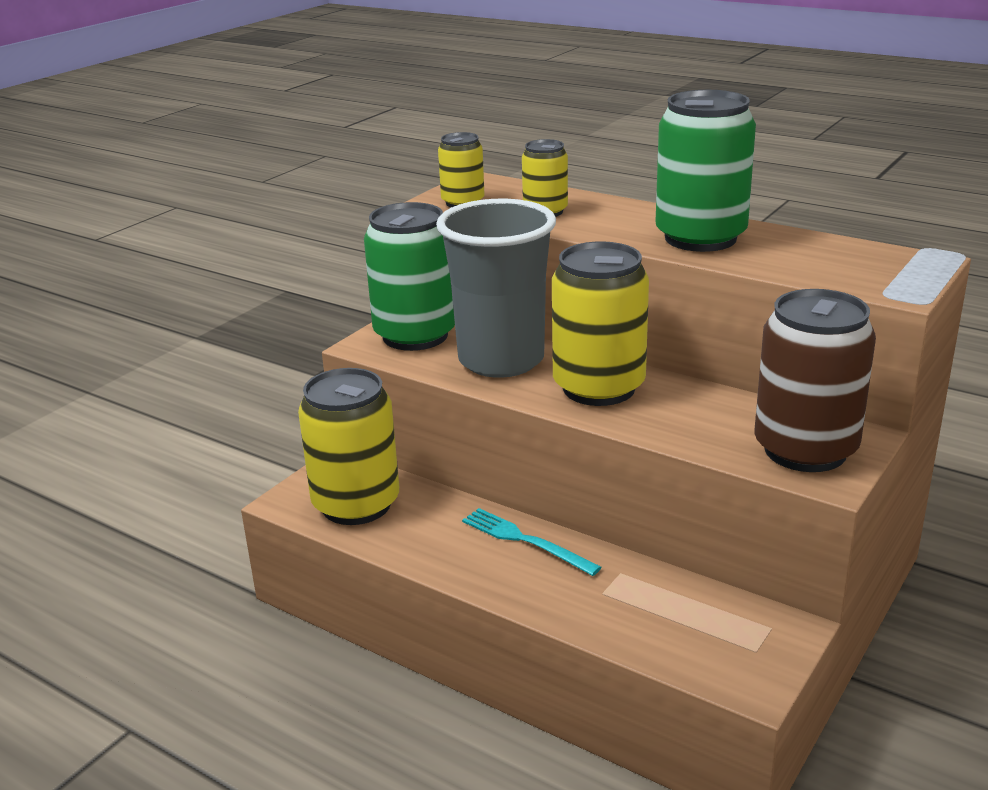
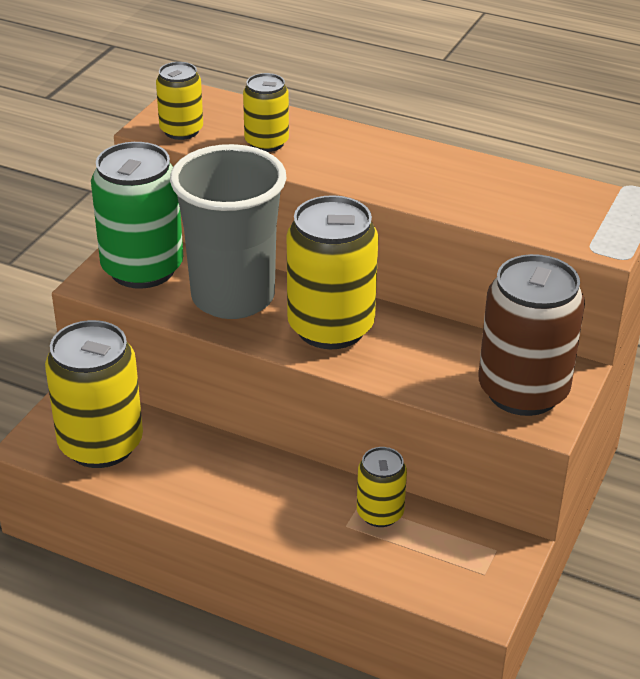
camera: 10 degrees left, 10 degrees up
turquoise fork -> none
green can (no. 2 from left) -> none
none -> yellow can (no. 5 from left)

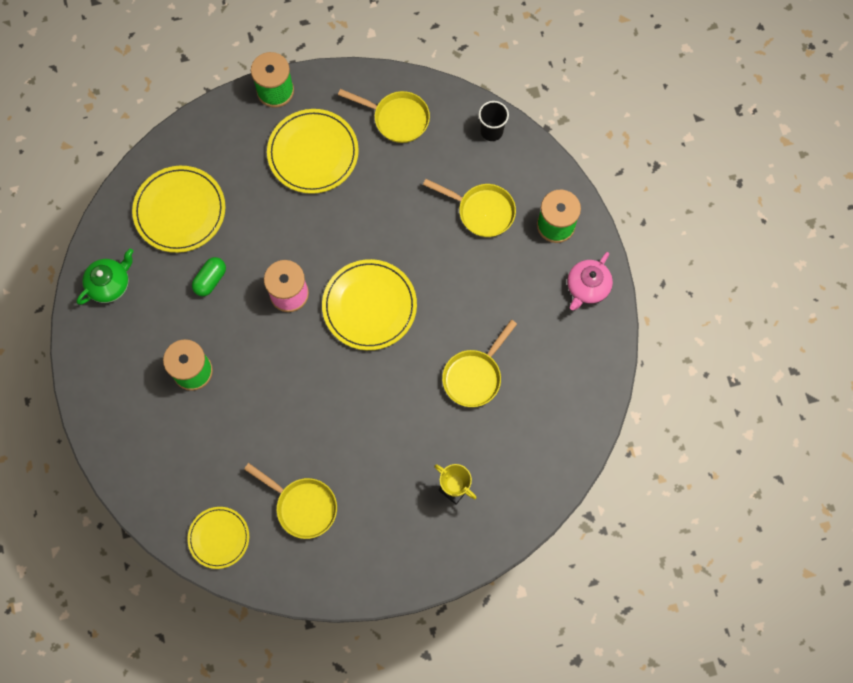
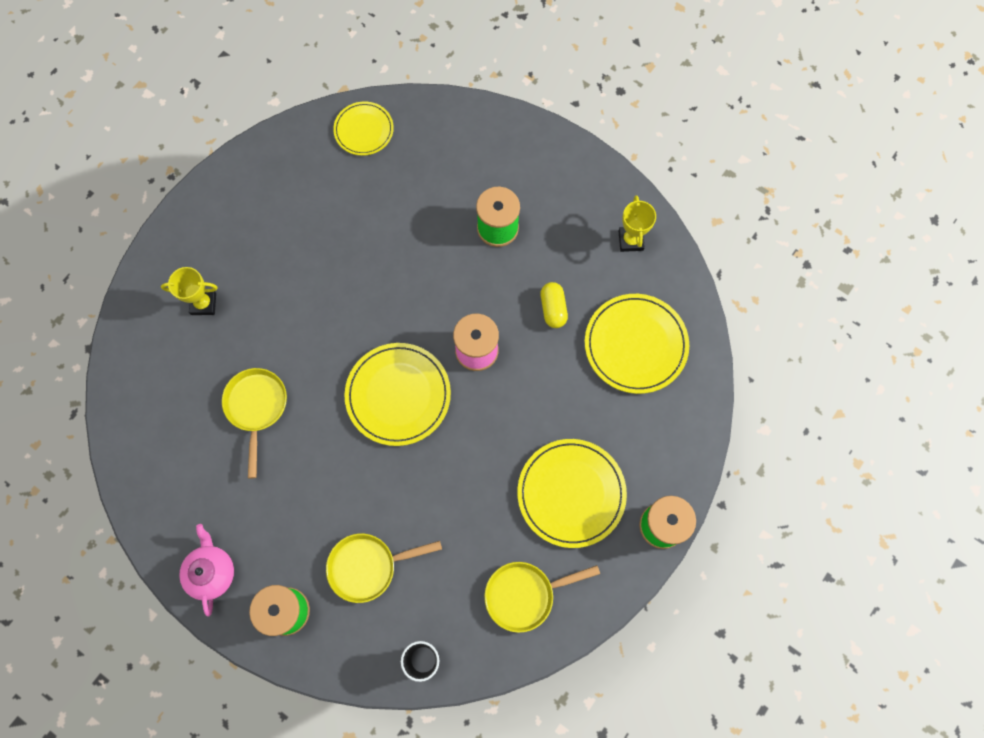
camera: 140 degrees right, 0 degrees up
green teapot -> yellow trophy (no. 2 from left)
green capsule -> yellow capsule
yellow pan (no. 1 from left) -> none

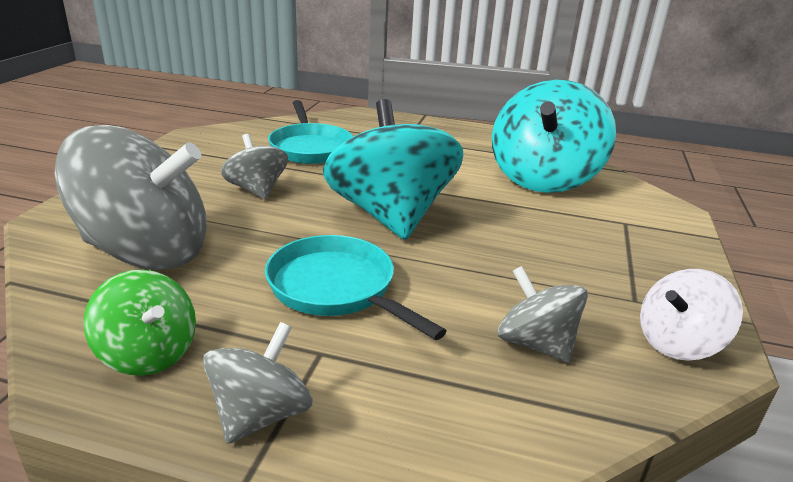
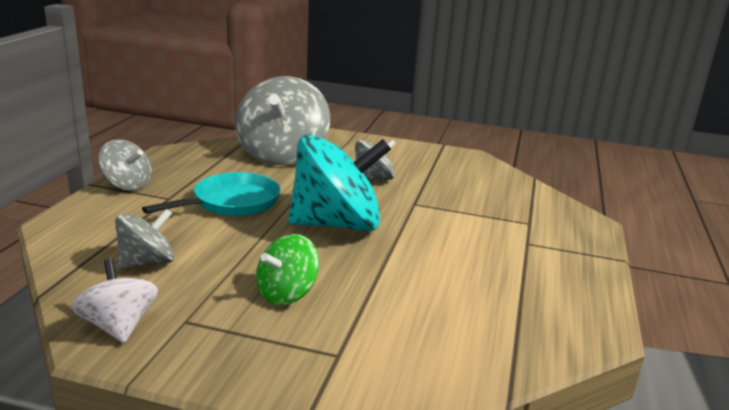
camera: 90 degrees right, 5 degrees down
green spinning top, shifted
turquoise pan (no. 1 from left) -> none
turquoise spinning top (no. 2 from left) -> none

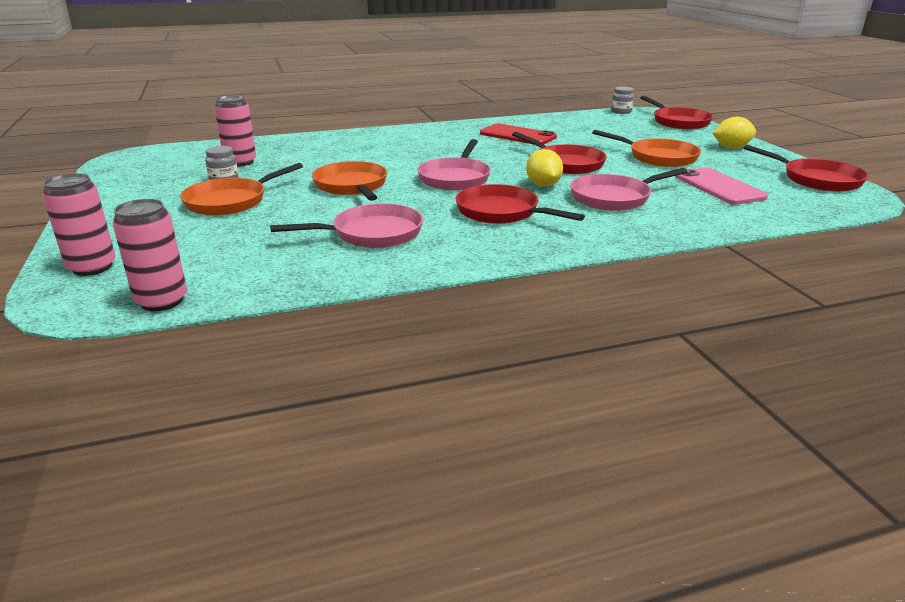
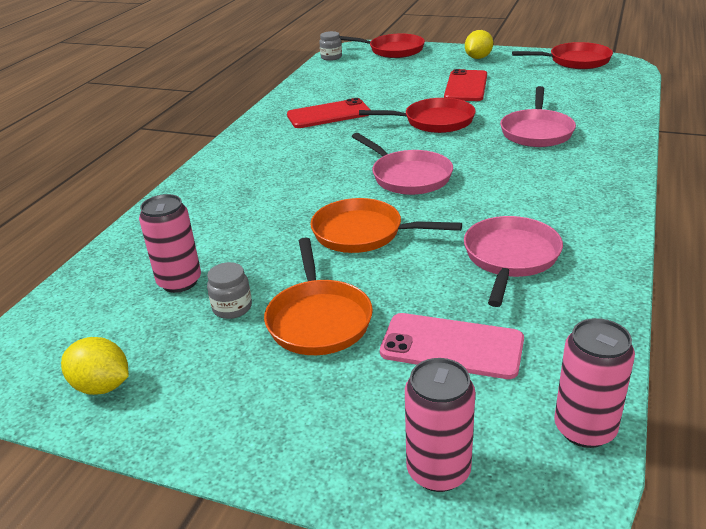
camera: 50 degrees left, 5 degrees up
red pan (no. 1 from left) -> none
yellow lemon (no. 1 from left), shifted
orange pan (no. 3 from left) -> red phone (no. 2 from left)
pink phone, shifted

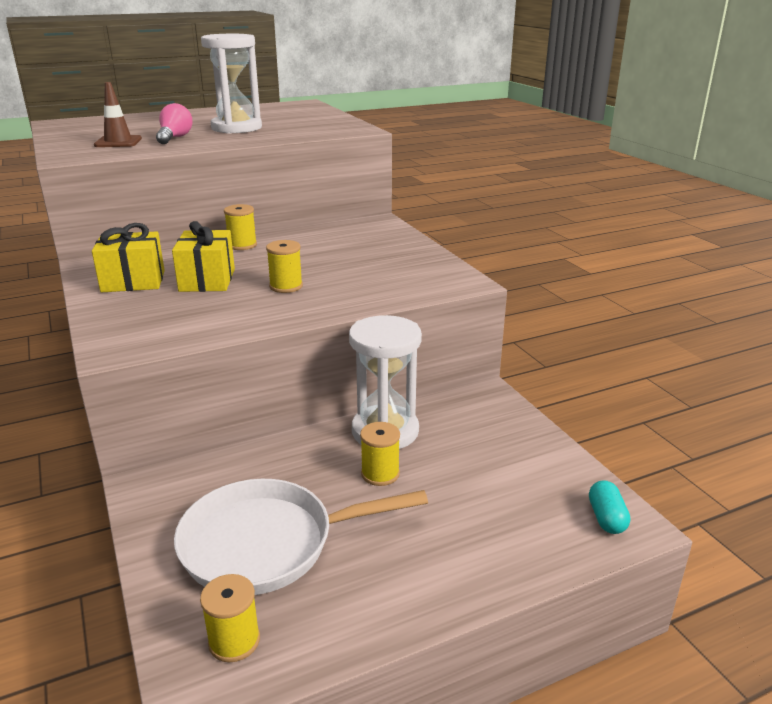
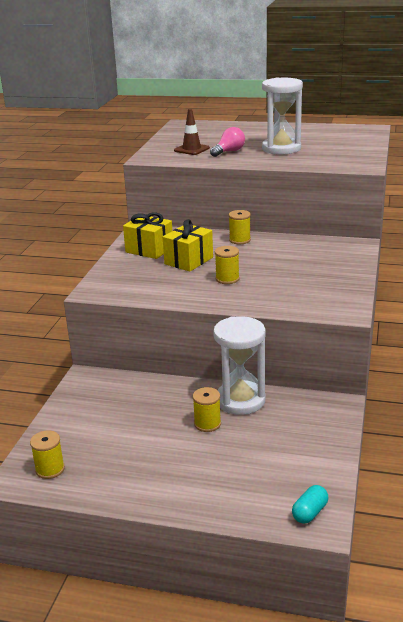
camera: 40 degrees right, 0 degrees up
white pan -> none

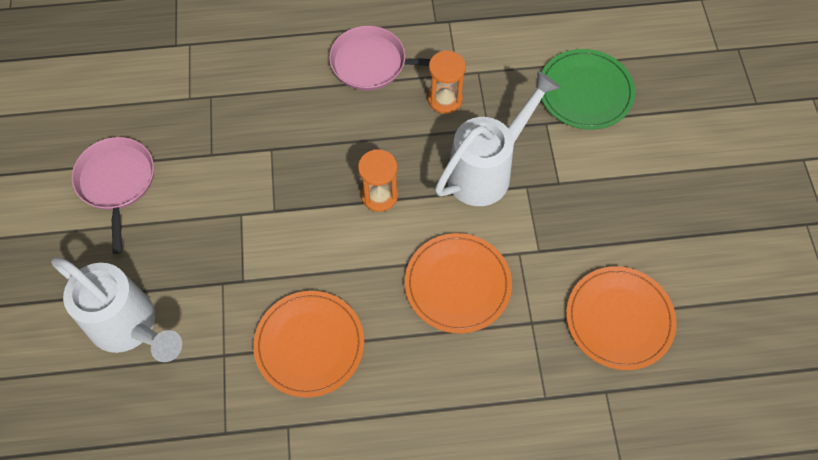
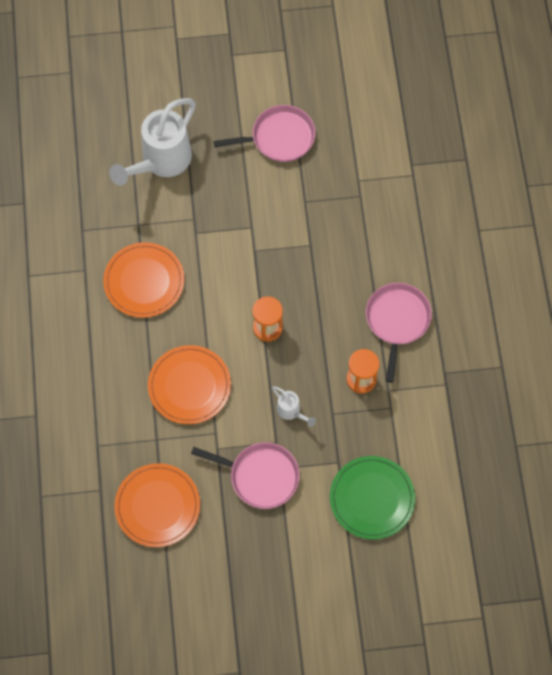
camera: 90 degrees right, 5 degrees up
white watering can (no. 2 from left), x0.45
none -> pink pan (no. 1 from left)

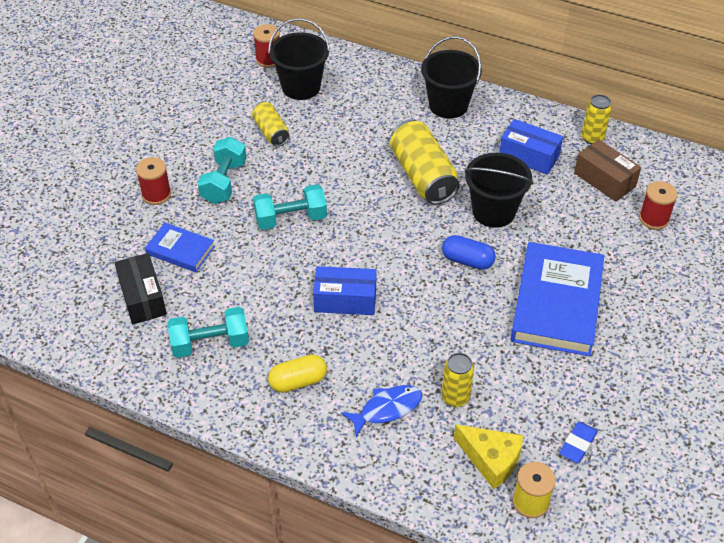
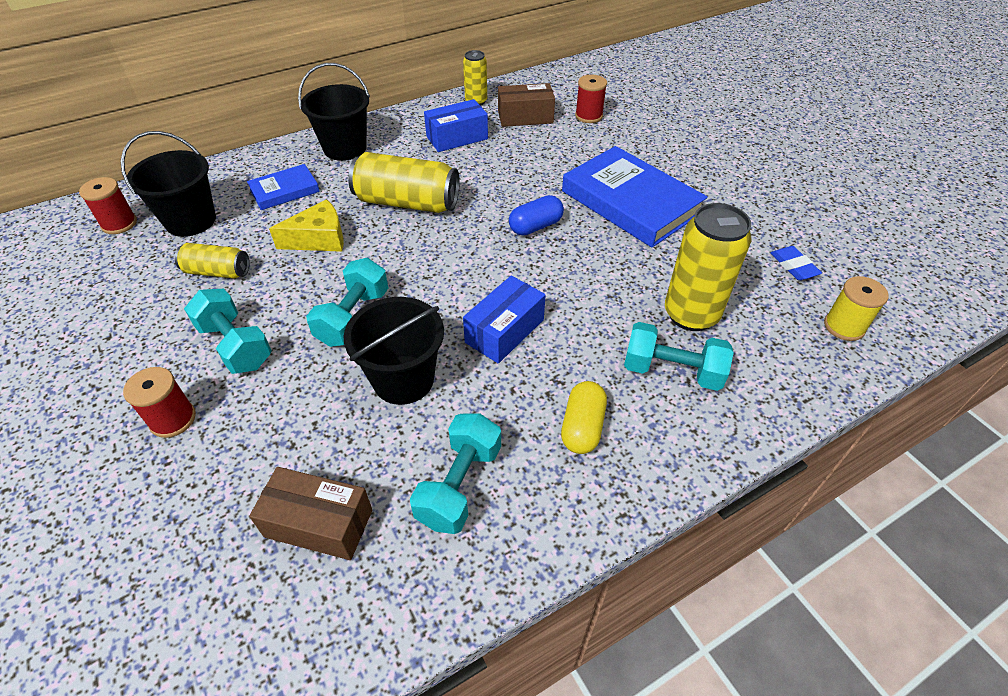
camera: 55 degrees left, 0 degrees up
black box -> brown box (no. 1 from left)
blue book (no. 1 from left), shifted
blue fish -> turquoise dumbbell (no. 4 from left)
yellow can (no. 3 from left in the first image) -> yellow can (no. 4 from left), x1.76
yellow cheese, shifted
black bucket (no. 3 from left), shifted

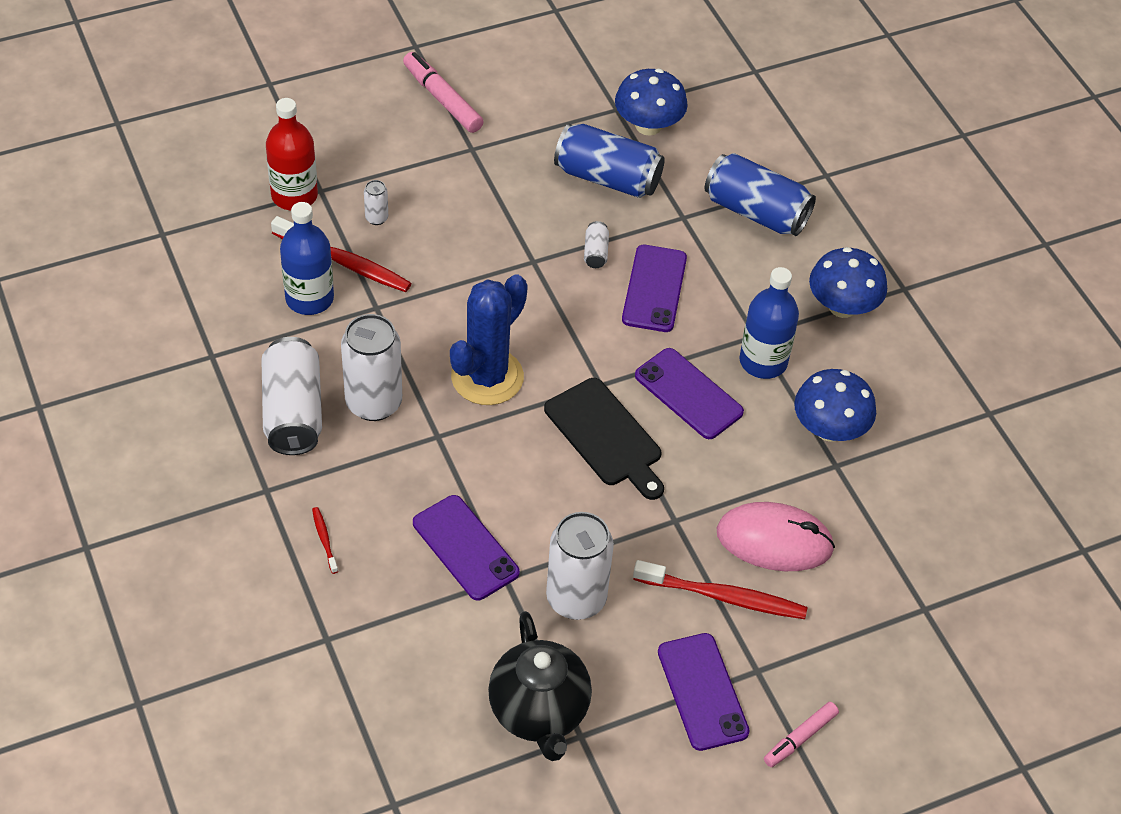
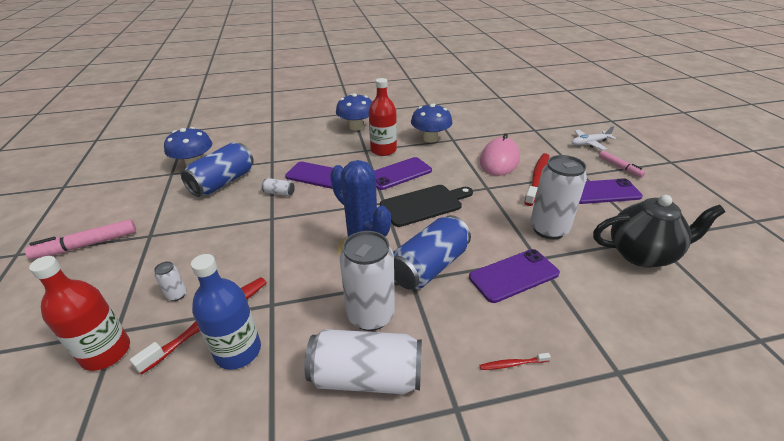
camera: 75 degrees left, 15 degrees down
blue can (no. 2 from left), shifted
blue bottle (no. 2 from left) -> red bottle (no. 2 from left)
none -> white plane

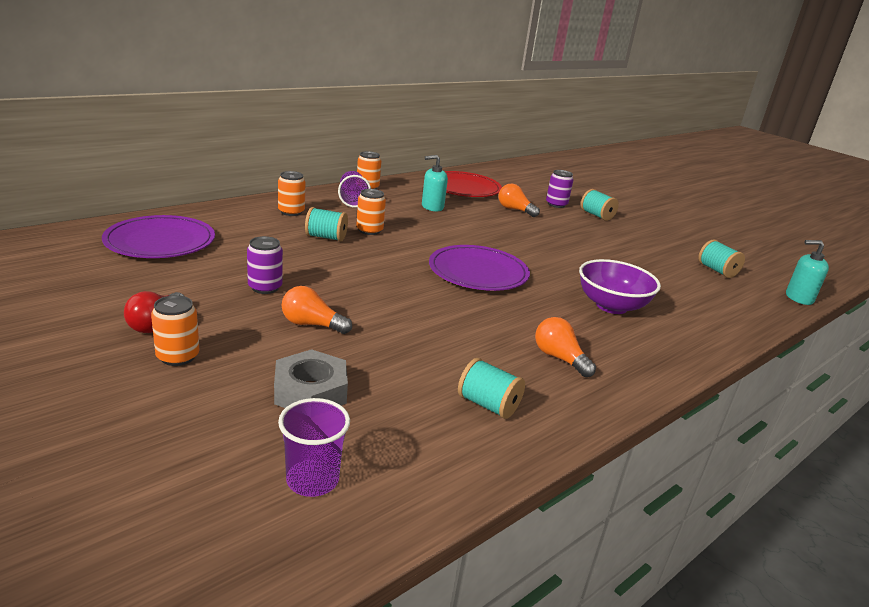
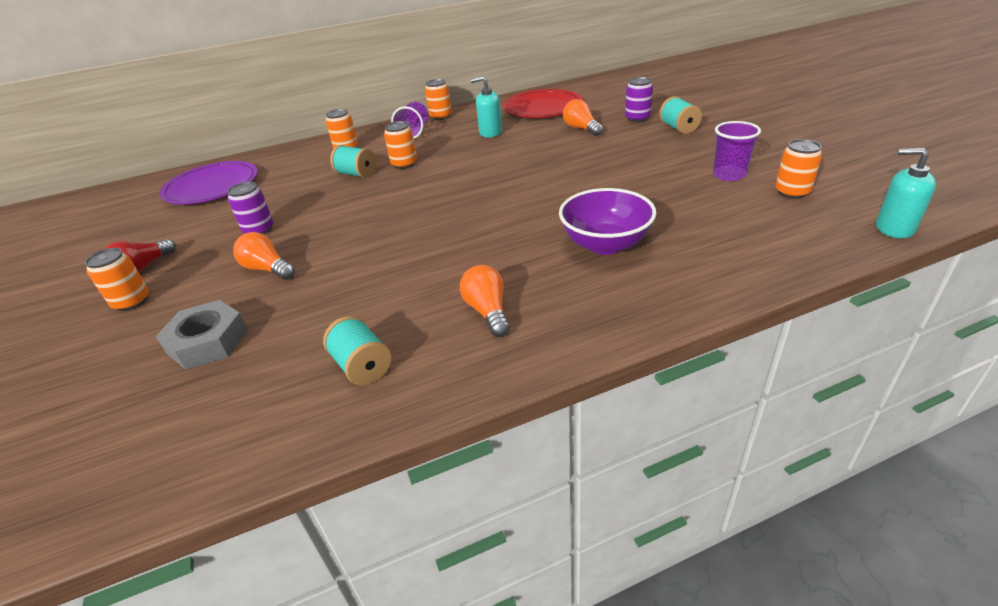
camera: 25 degrees right, 10 degrees up
purple cup (no. 1 from left in the first image) -> purple cup (no. 2 from left), shifted
purple plate (no. 2 from left) -> none
turquoise spool (no. 4 from left) -> orange can (no. 5 from left)

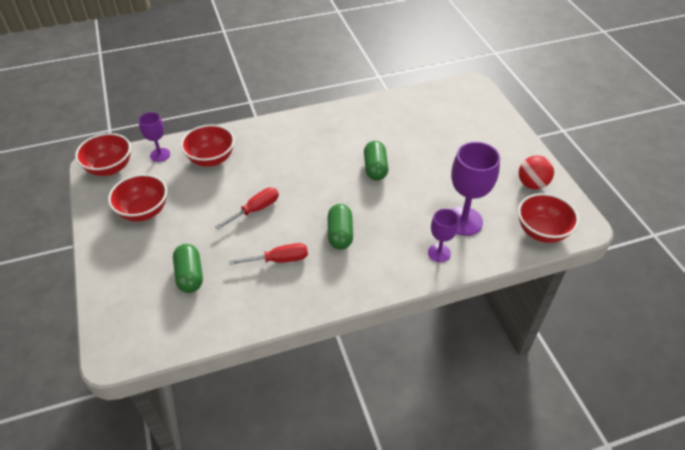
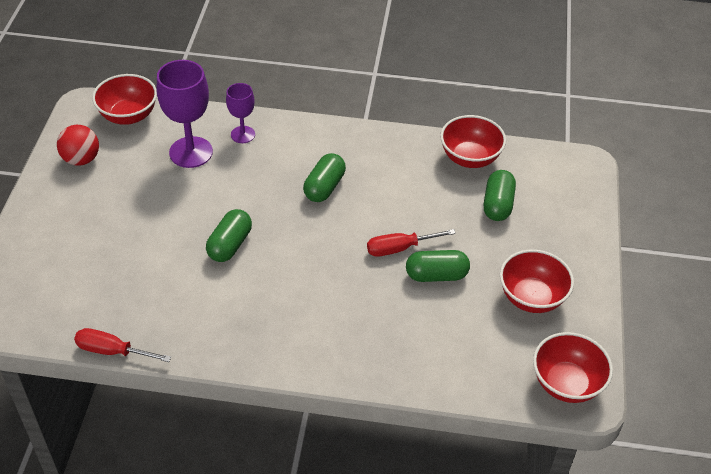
camera: 155 degrees left, 0 degrees up
purple goblet (no. 1 from left) -> none
red bowl (no. 3 from left in the first image) -> red bowl (no. 2 from left), shifted
red screwdriver (no. 2 from left in the first image) -> red screwdriver (no. 1 from left), shifted
none -> green capsule (no. 3 from left)

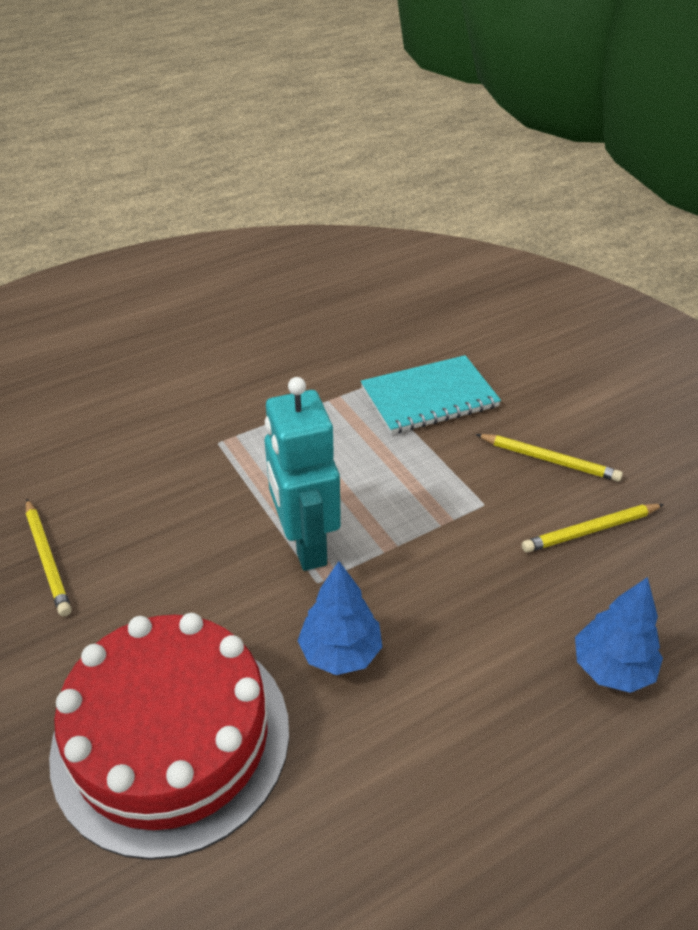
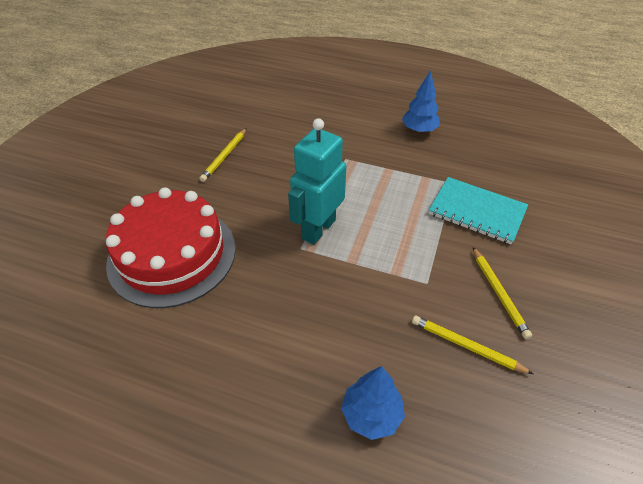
camera: 50 degrees right, 5 degrees up
blue tree (no. 1 from left in the first image) -> blue tree (no. 2 from left), shifted

